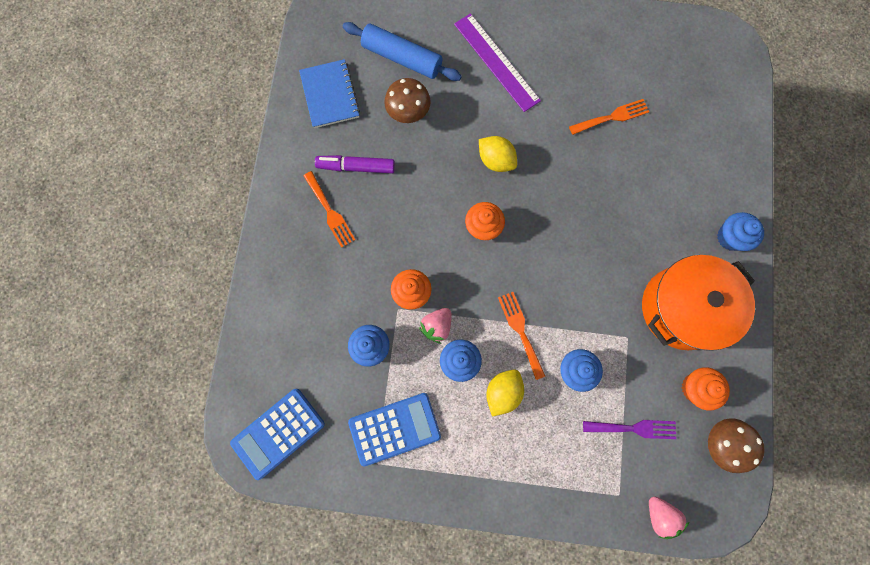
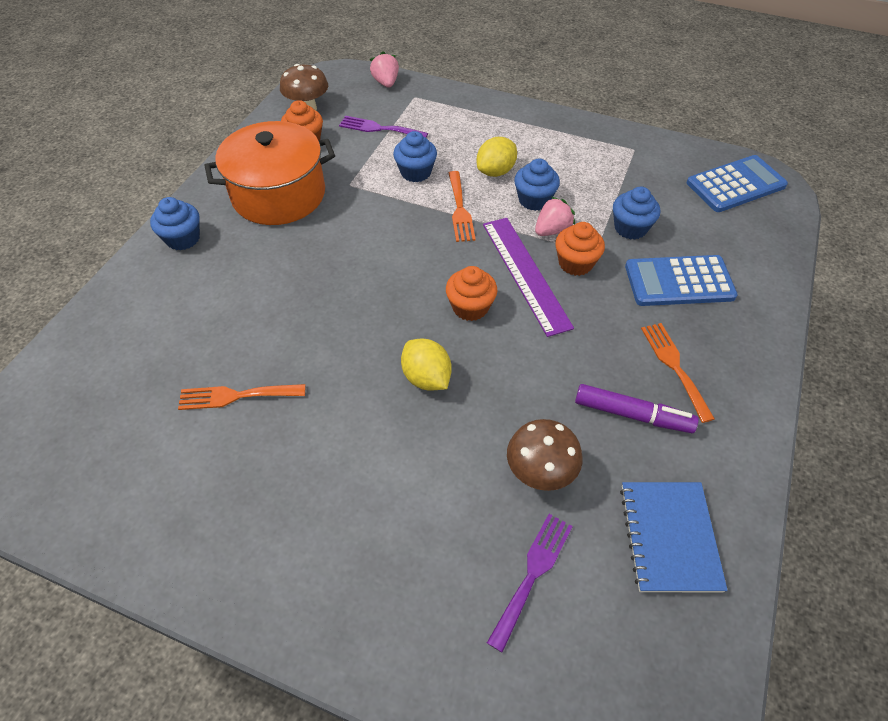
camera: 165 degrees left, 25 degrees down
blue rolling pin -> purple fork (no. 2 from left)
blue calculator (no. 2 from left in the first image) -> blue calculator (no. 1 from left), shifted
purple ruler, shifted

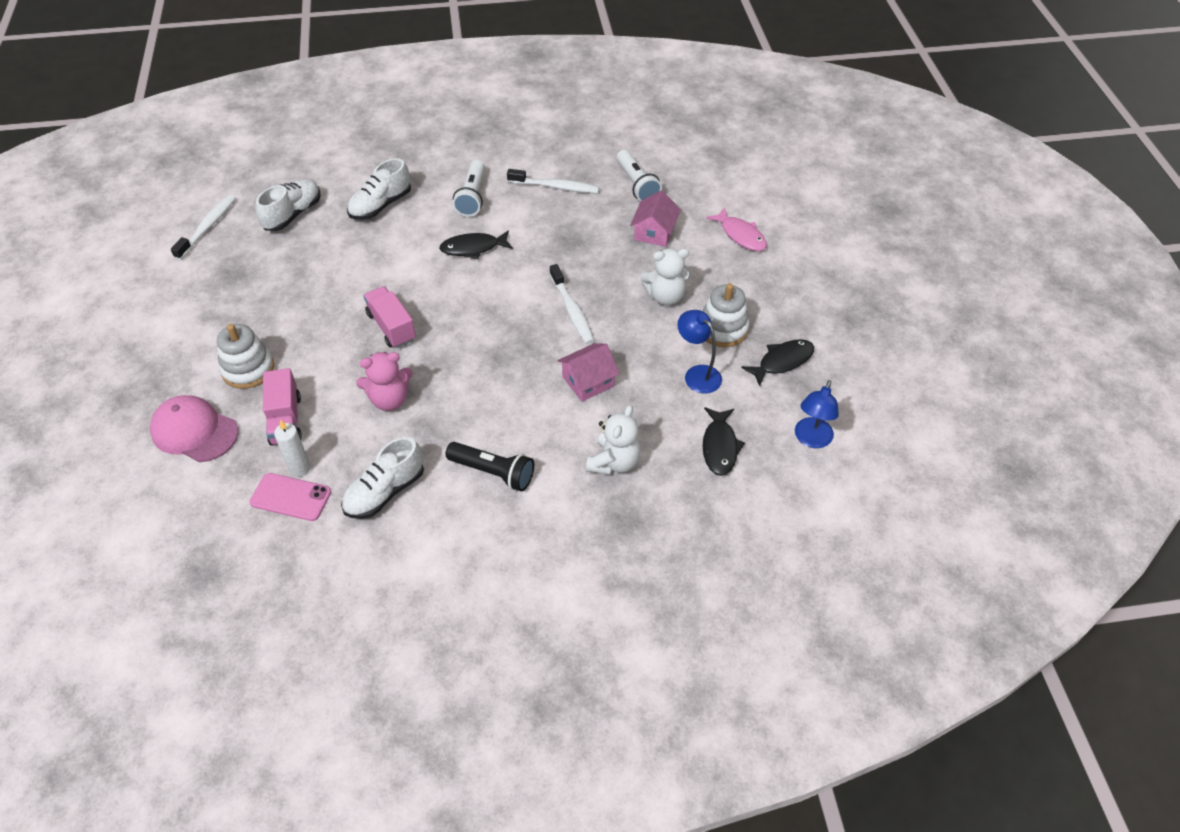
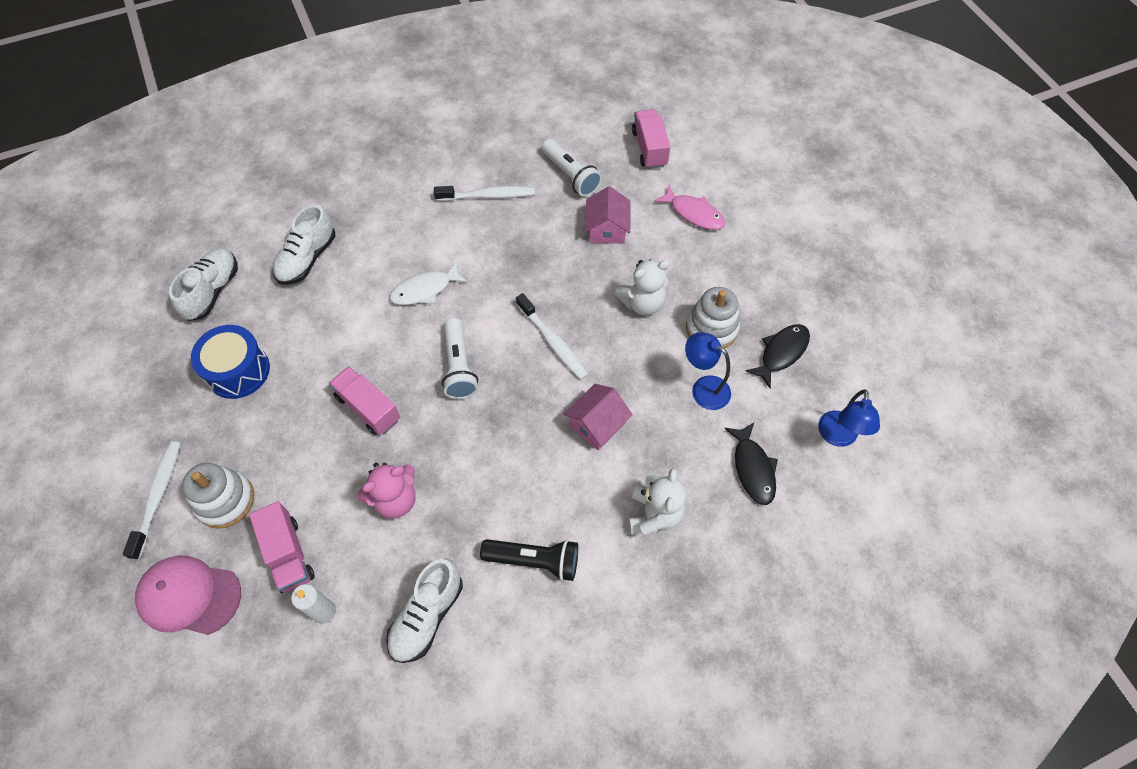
camera: 15 degrees left, 10 degrees up
white toothbrush (no. 1 from left), shifted
pink phone -> none
black fish (no. 1 from left) -> white fish
white flashlight (no. 1 from left), shifted
none -> blue drum
none -> pink truck (no. 3 from left)

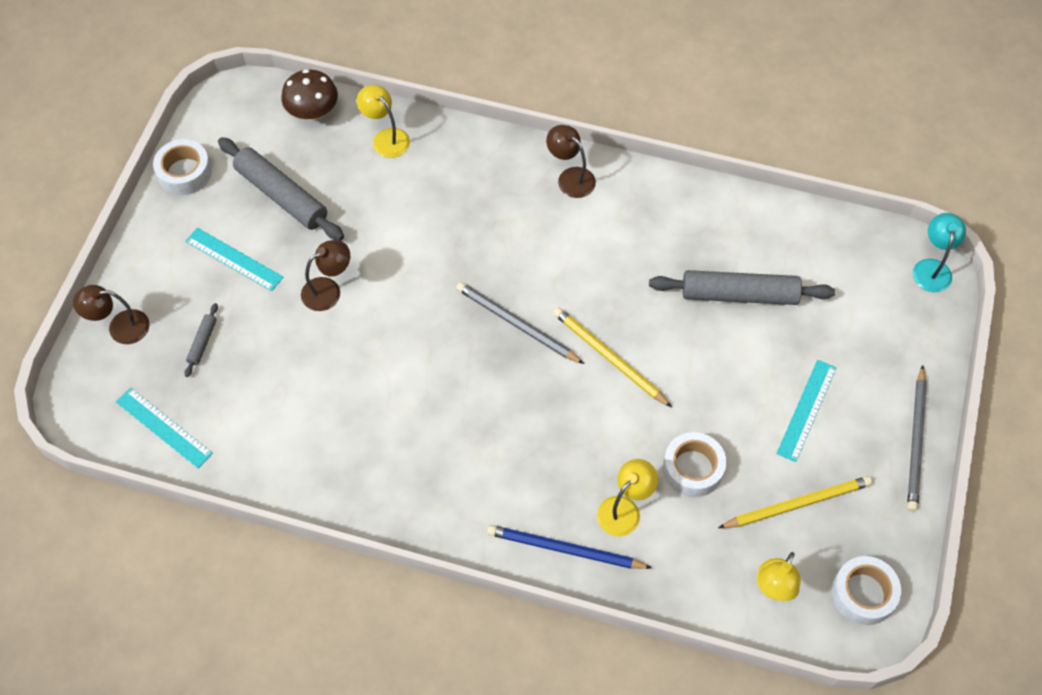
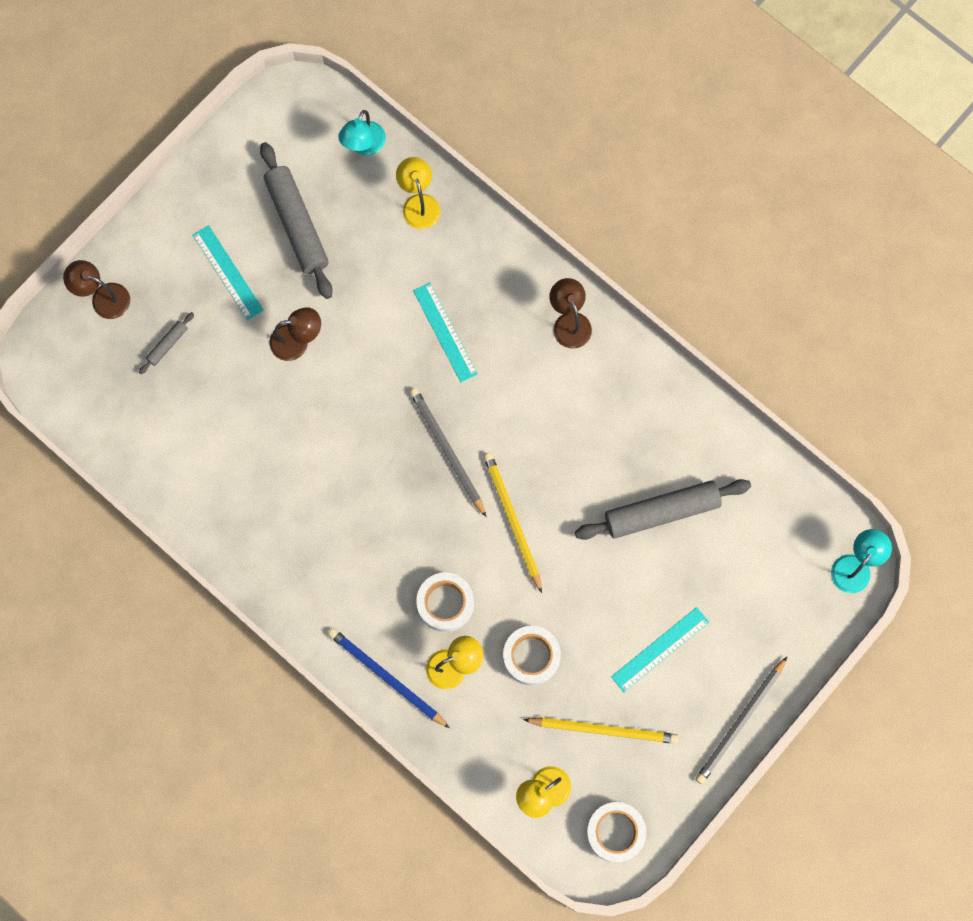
camera: 25 degrees right, 15 degrees up
turquoise ruler (no. 1 from left in the first image) -> turquoise ruler (no. 2 from left), shifted
white tape (no. 1 from left), shifted
brown mushroom -> turquoise lamp (no. 1 from left)
grey rolling pin (no. 3 from left), 45 degrees counterclockwise

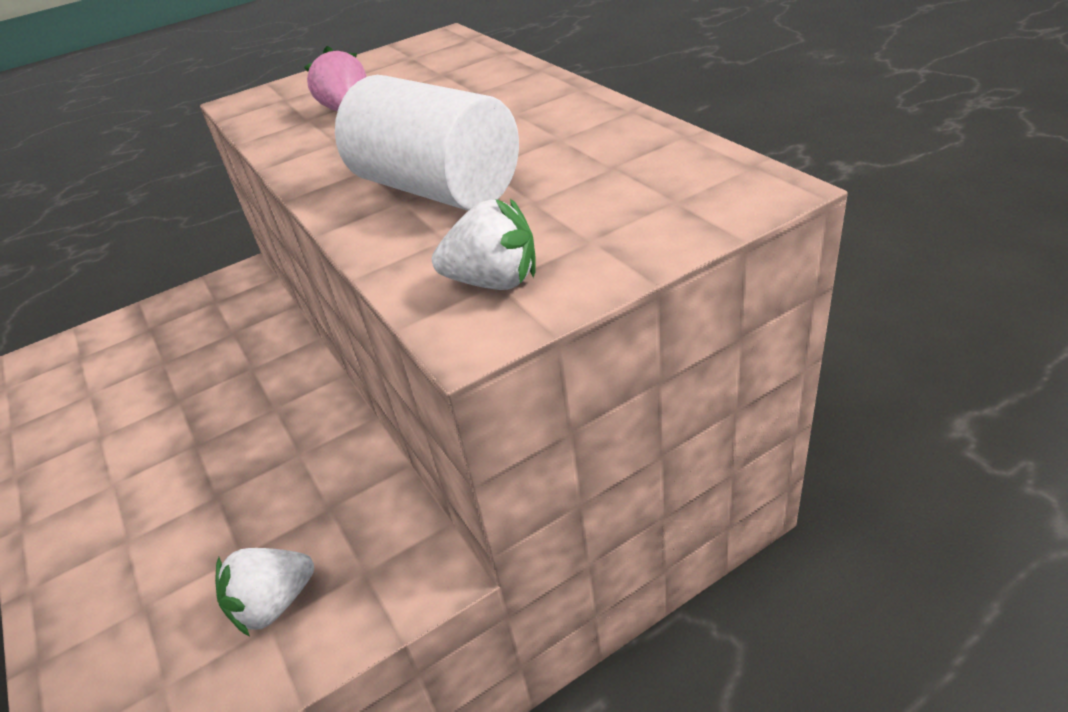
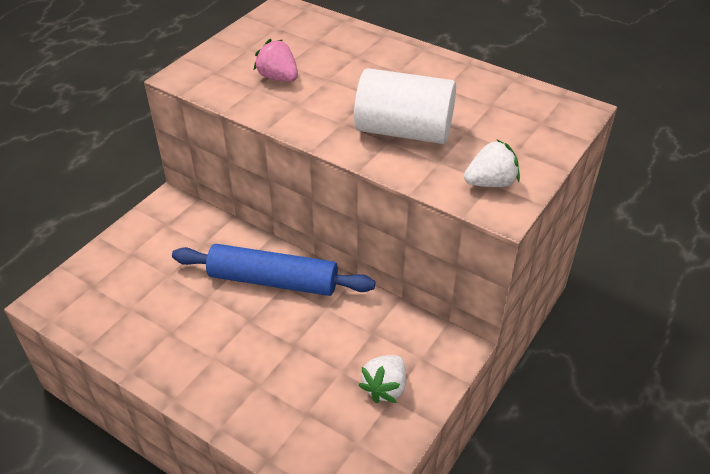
camera: 30 degrees left, 5 degrees up
none -> blue rolling pin

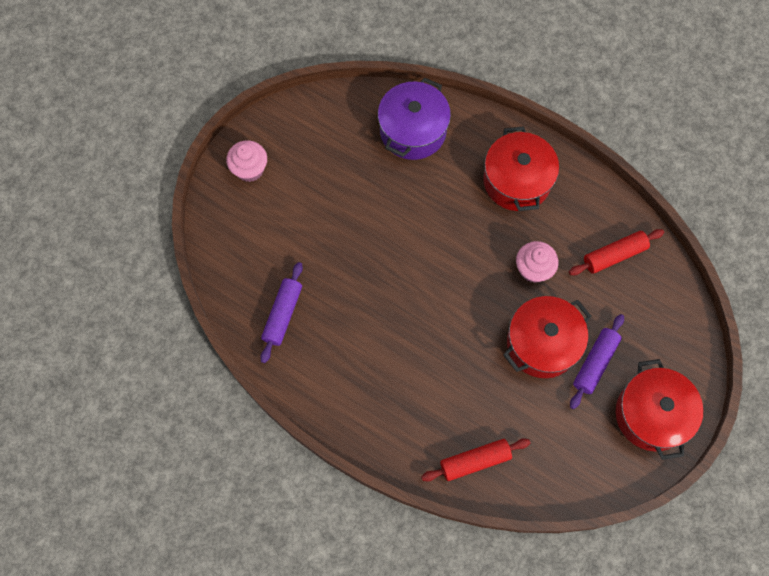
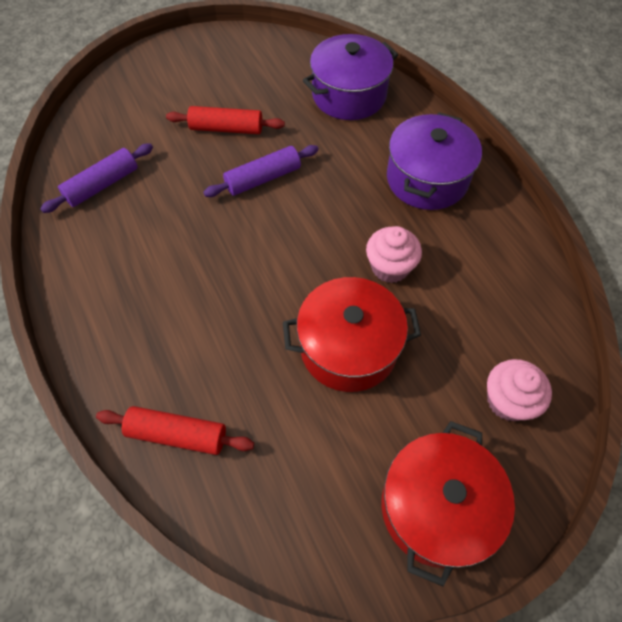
camera: 30 degrees right, 10 degrees down
pink cupcake (no. 1 from left in the first image) -> pink cupcake (no. 2 from left), shifted
red pot (no. 1 from left) -> purple pot (no. 2 from left)
red rolling pin (no. 2 from left), shifted
purple rolling pin (no. 2 from left), shifted

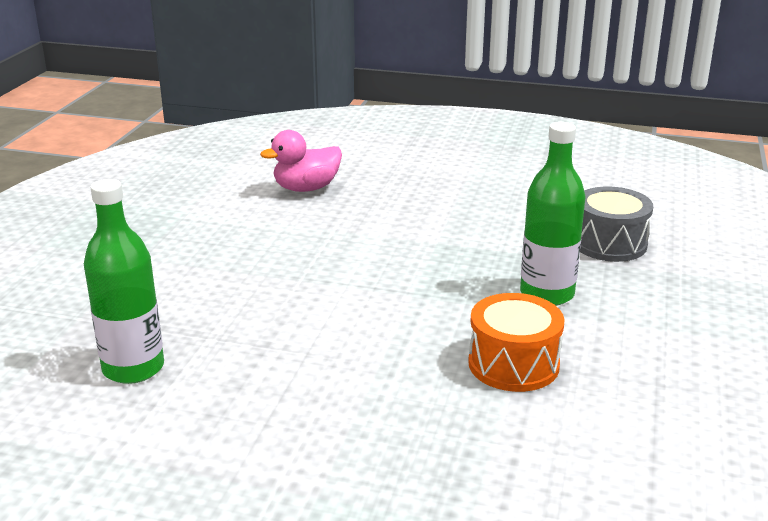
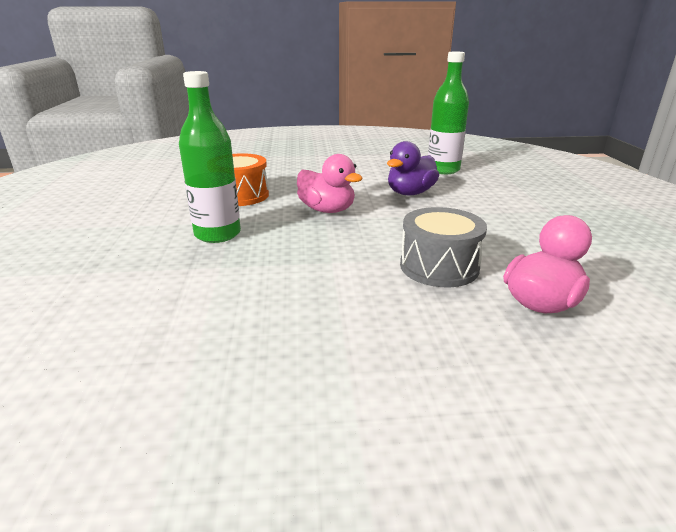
camera: 160 degrees right, 0 degrees up
grey drum, shifted
none -> pink duck (no. 1 from left)
none -> purple duck

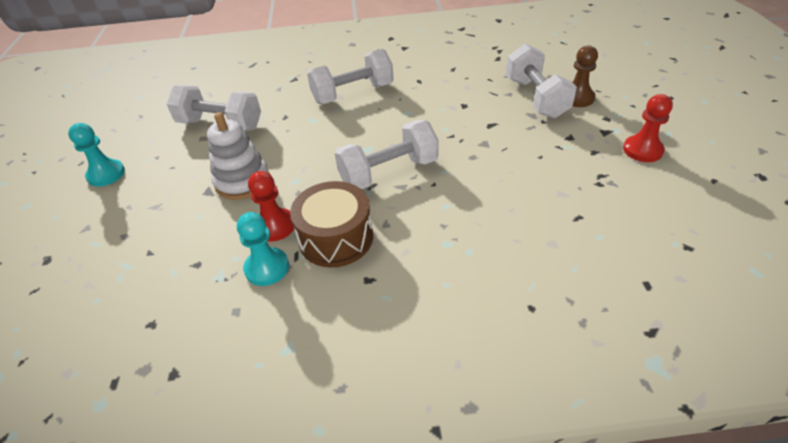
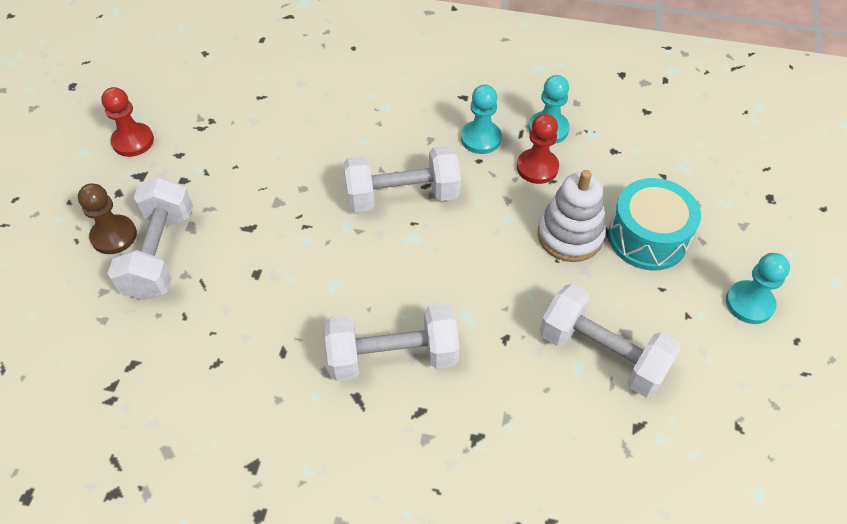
camera: 165 degrees left, 10 degrees up
brown drum -> turquoise pawn (no. 1 from left)
none -> turquoise drum

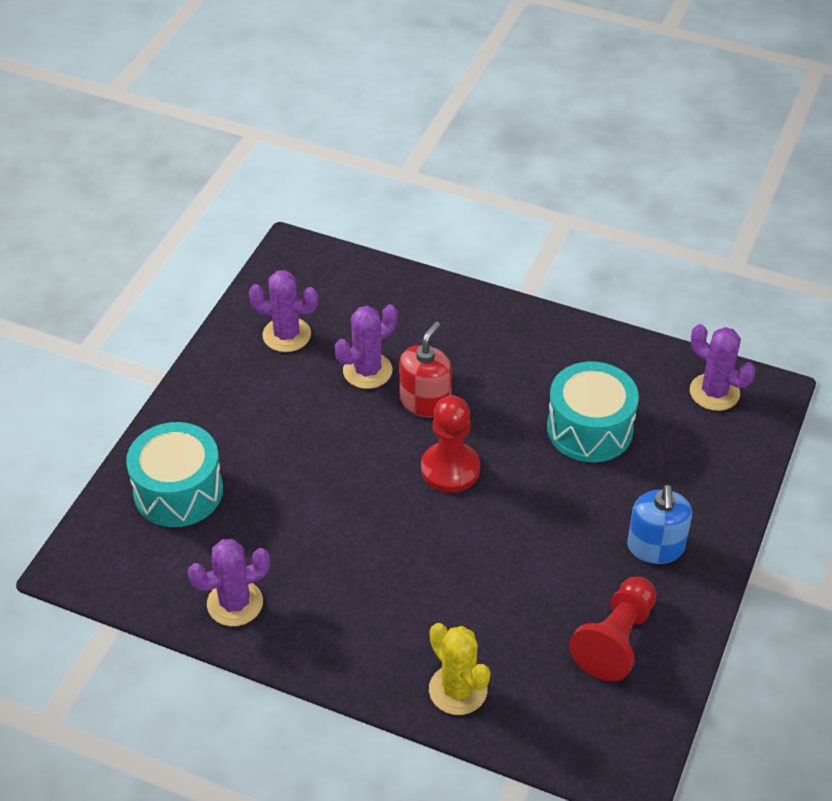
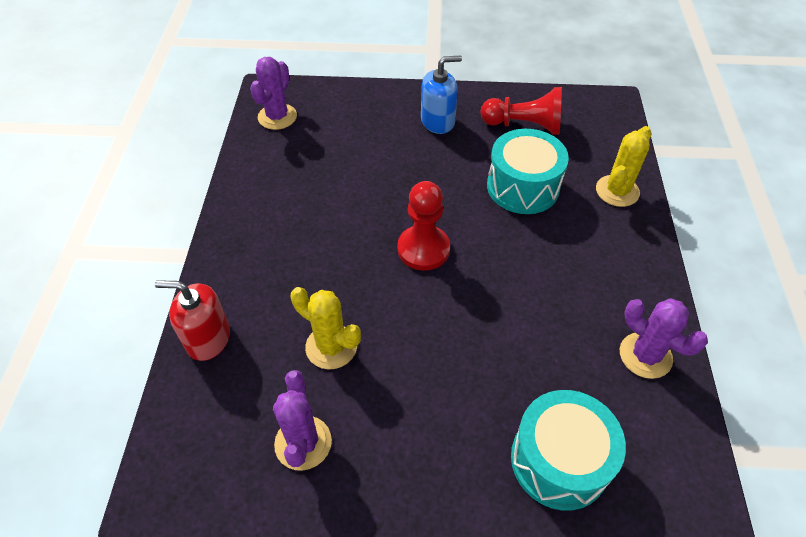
camera: 110 degrees left, 5 degrees up
purple cactus (no. 3 from left) -> yellow cactus (no. 1 from left)
red soap dispenser, shifted
turquoise drum (no. 2 from left in the first image) -> turquoise drum (no. 1 from left), shifted

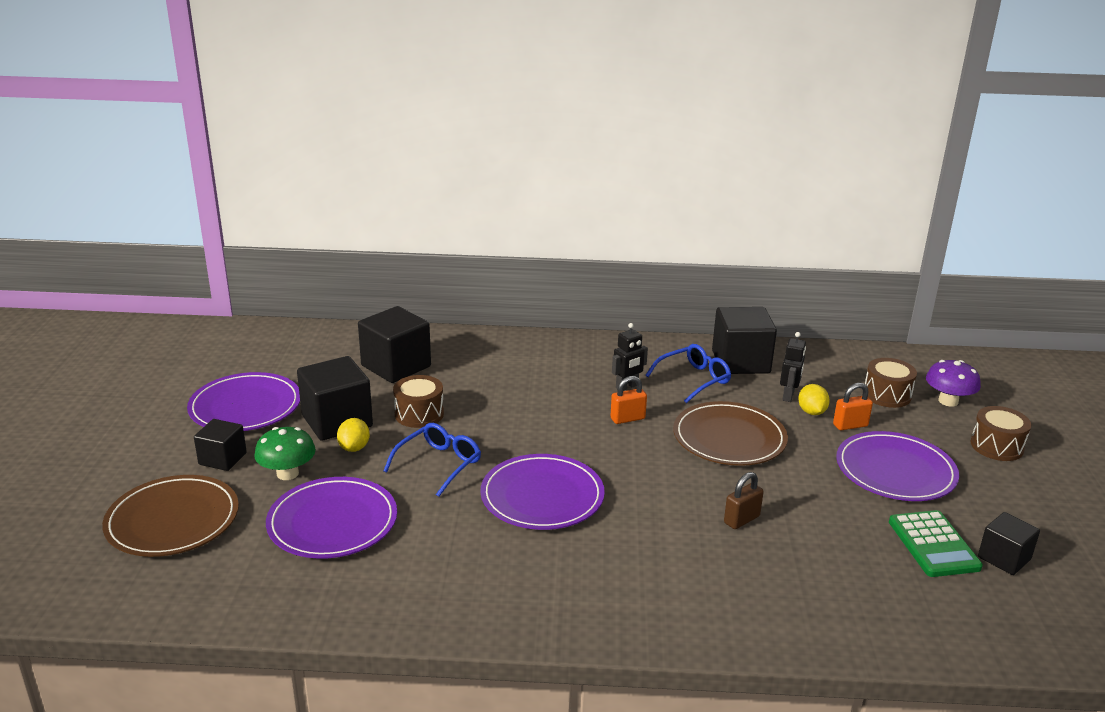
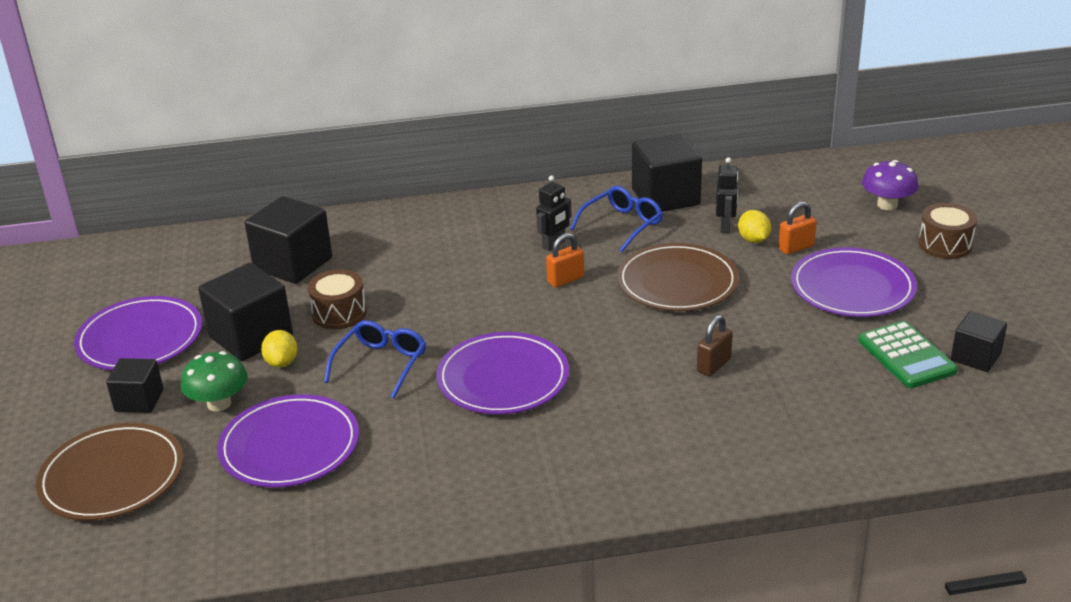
camera: 10 degrees left, 5 degrees up
brown drum (no. 2 from left) -> none

